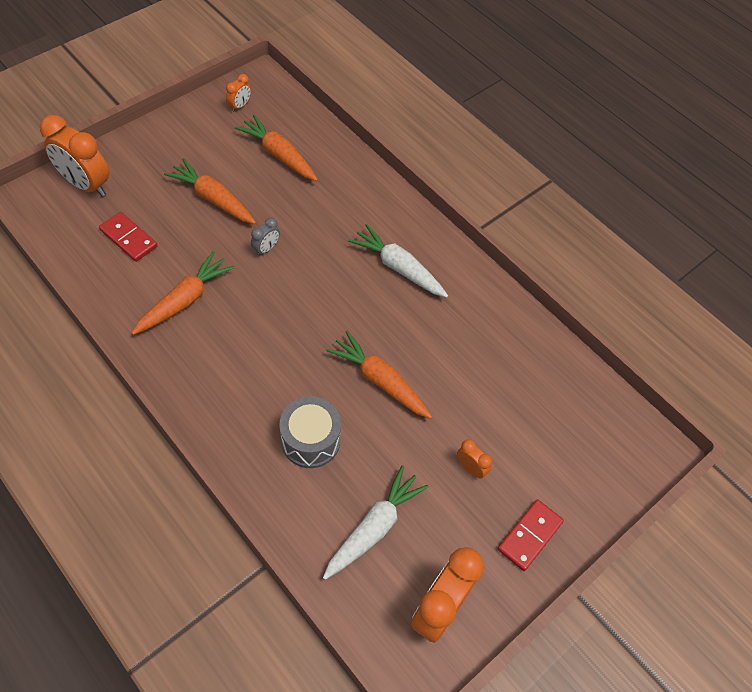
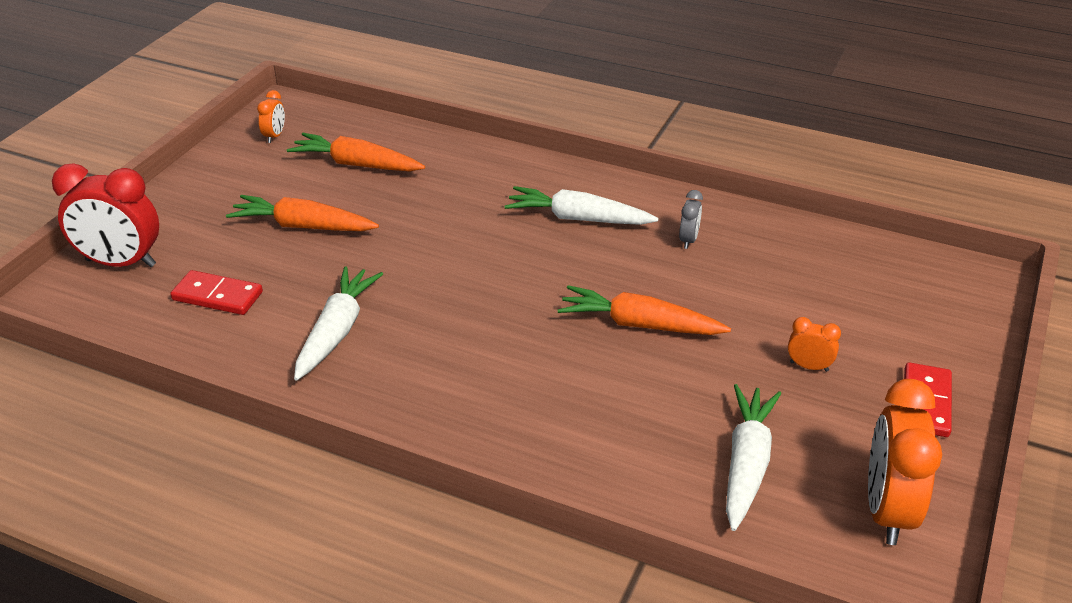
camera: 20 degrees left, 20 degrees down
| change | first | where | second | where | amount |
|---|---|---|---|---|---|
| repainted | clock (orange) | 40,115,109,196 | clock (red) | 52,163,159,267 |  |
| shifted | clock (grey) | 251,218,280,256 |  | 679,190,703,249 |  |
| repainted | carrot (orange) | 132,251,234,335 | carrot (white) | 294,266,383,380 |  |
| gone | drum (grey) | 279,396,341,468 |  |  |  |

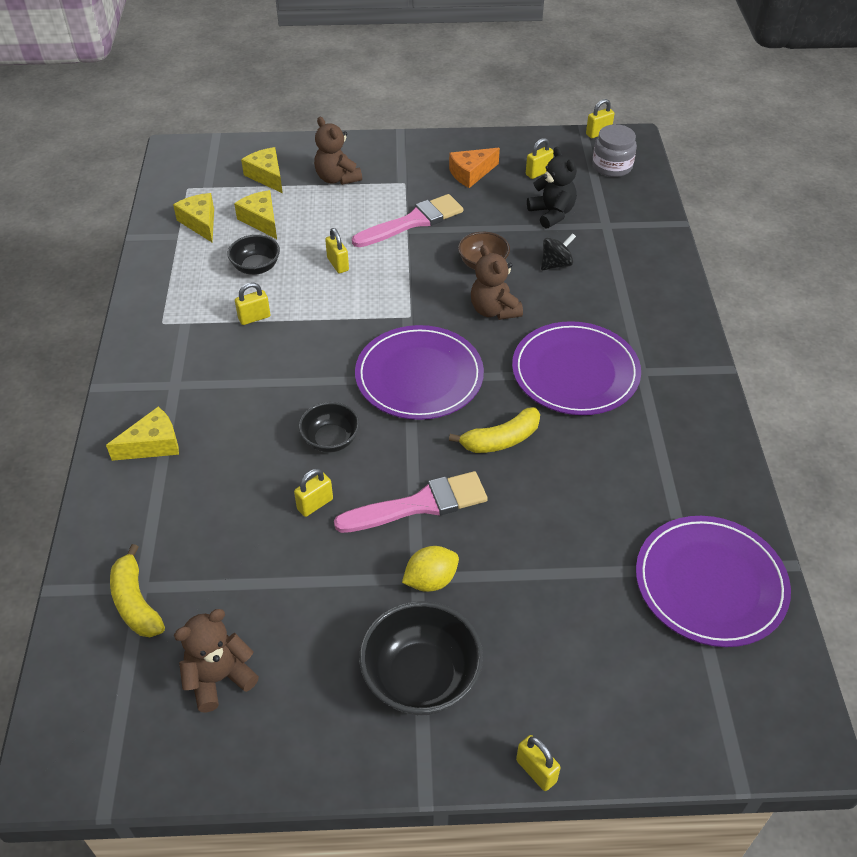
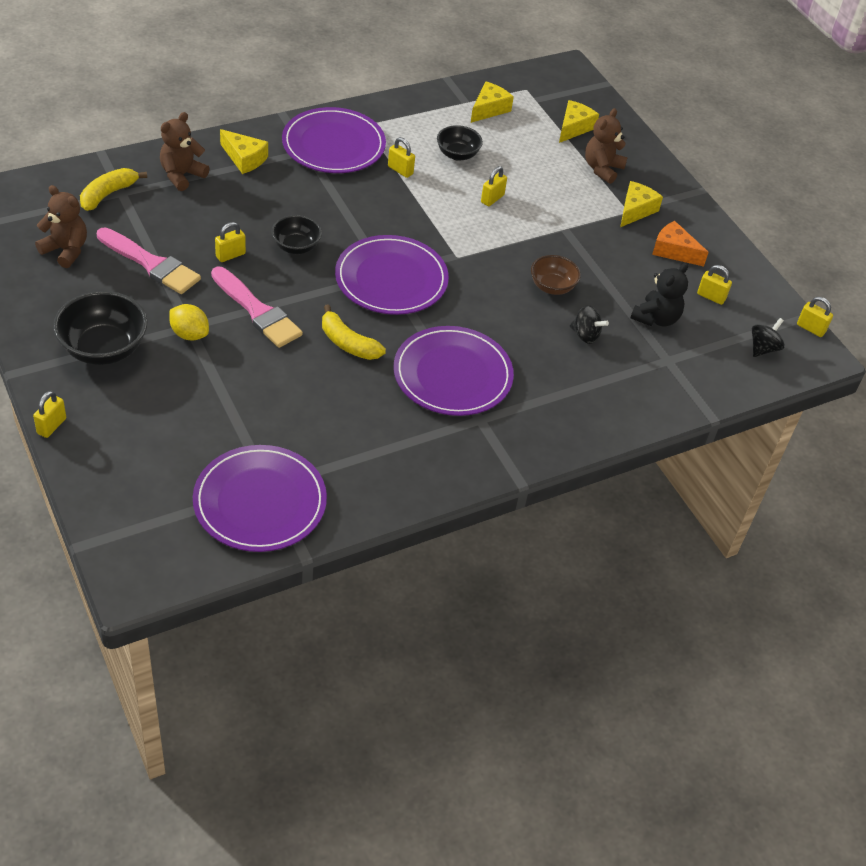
camera: 60 degrees right, 0 degrees up
| change | first | where | second | where | amount |
|---|---|---|---|---|---|
| swapped | jar (grey) | 592,124,637,177 | spinning top (black) | 752,318,785,357 |  |
| shifted | cheese (yellow) | 234,190,277,239 |  | 620,181,663,227 |  |
| shifted | brush (pink) | 352,194,463,247 |  | 97,227,201,294 |  |
| shifted | teddy bear (brown) | 471,245,523,320 |  | 160,112,210,191 |  |
| rotated | padlock (yellow) | 294,469,333,517 |  | 215,222,246,262 | 60 degrees counterclockwise |
| new |  |  | plate (purple) | 282,107,386,173 |  |

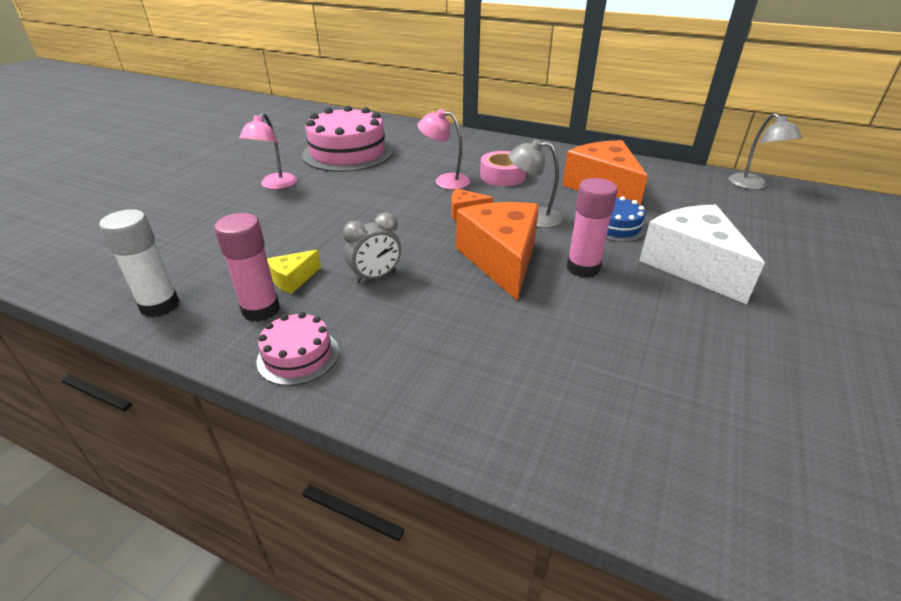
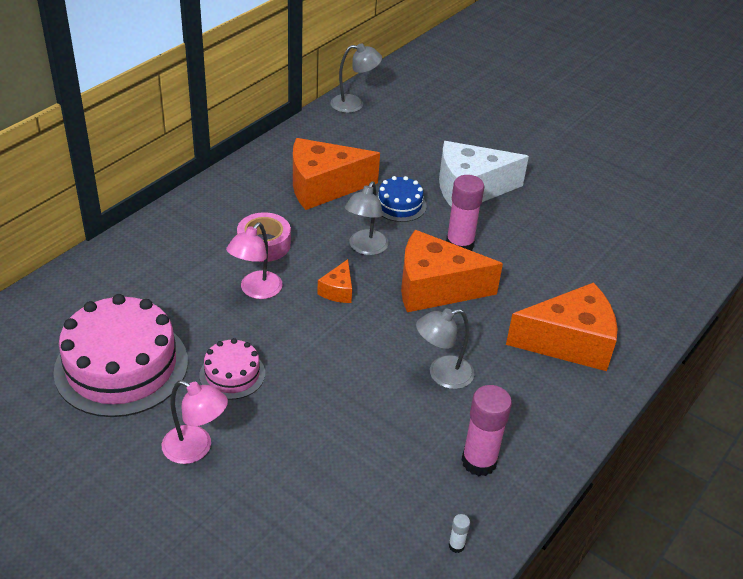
camera: 80 degrees left, 5 degrees up
| change | first | where | second | where | amount |
|---|---|---|---|---|---|
| scaled | glue stick (white) | 99,209,180,318 |  | 449,514,470,553 | x0.42 |
| swapped | clock (grey) | 343,212,401,283 | lamp (grey) | 416,308,474,389 |  |
| gone | cheese (yellow) | 267,250,321,294 |  |  |  |
| shifted | cake (pink) | 256,312,339,386 |  | 199,338,265,399 |  |
| new |  |  | cheese (orange) | 506,282,617,371 |  |

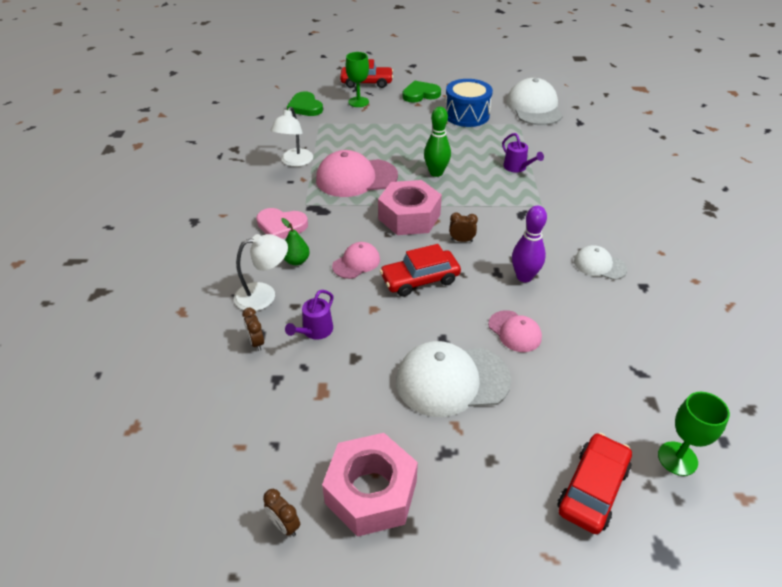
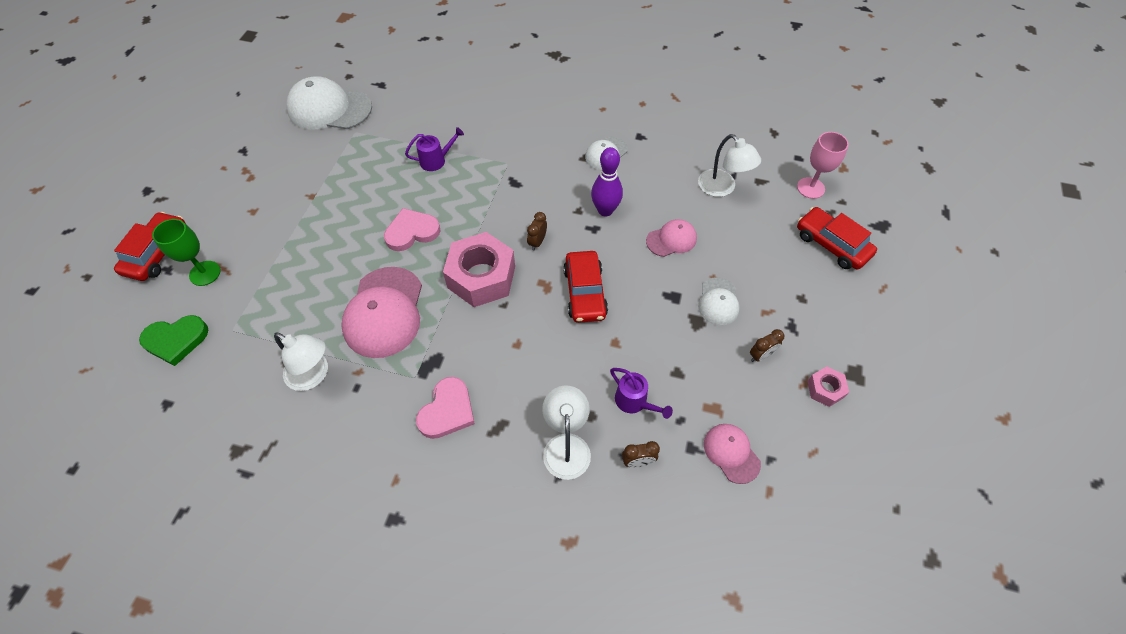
camera: 75 degrees left, 15 degrees up
| change | first | where | second | where | amount |
|---|---|---|---|---|---|
| gone | drum (blue) | 445,79,493,127 |  |  |  |
| gone | heart (green) | 403,81,441,103 |  |  |  |
| swapped | bowling pin (green) | 424,107,451,177 | heart (pink) | 384,208,441,251 |  |
| gone | pear (green) | 281,218,310,265 |  |  |  |
| shifted | cap (pink) | 332,242,380,279 |  | 704,424,761,484 |  |
| scaled | cap (white) | 396,341,511,417 |  | 698,277,740,325 | x0.54 |
| repainted | goblet (green) | 658,392,730,476 | goblet (pink) | 797,132,849,199 |  |
| scaled | nut (pink) | 322,433,418,537 |  | 807,366,849,407 | x0.47 |
| shifted | clock (brown) | 263,489,300,537 |  | 750,329,784,362 |  |
| new |  |  | lamp (white) | 698,134,761,197 |  |

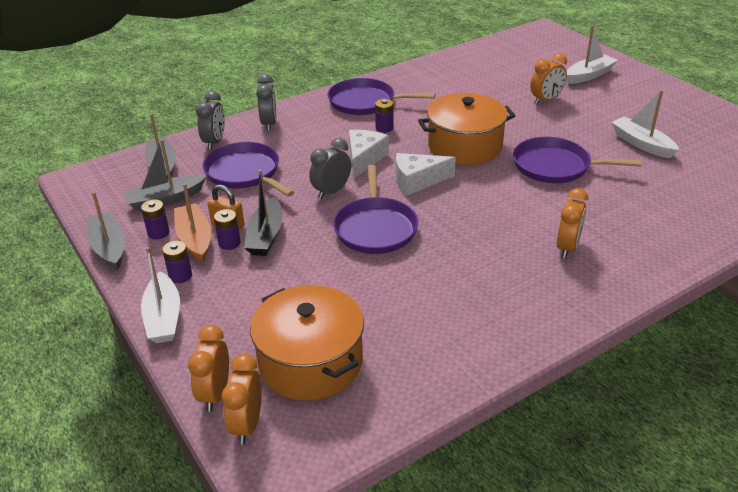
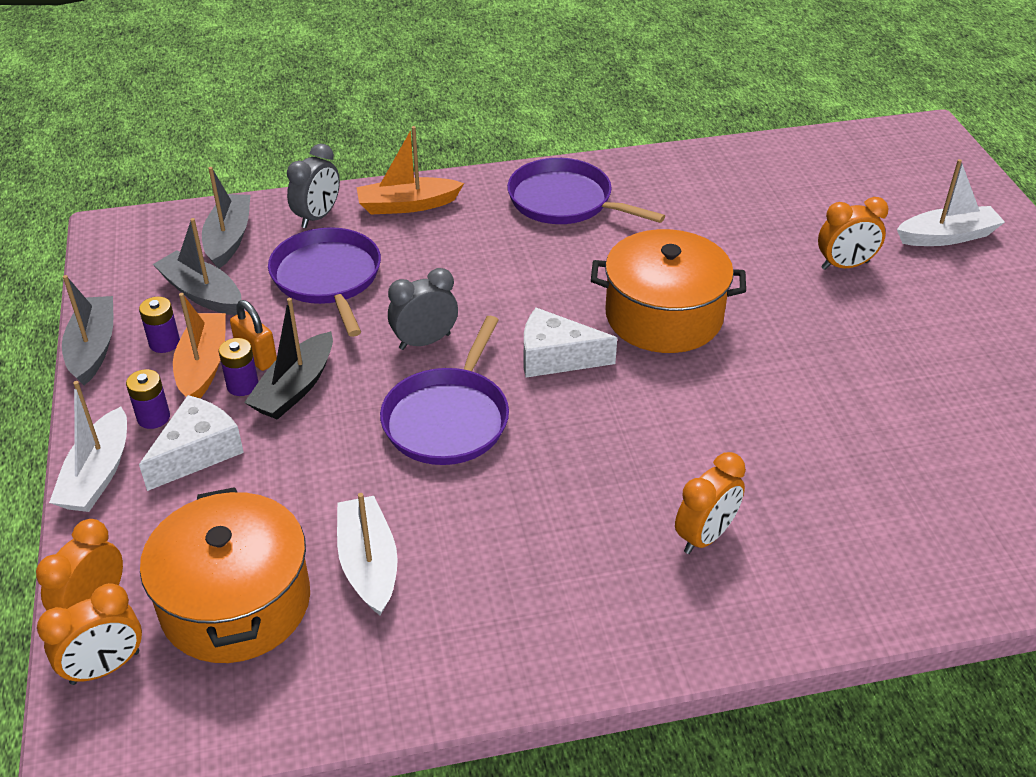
camera: 20 degrees right, 5 degrees up
| change | first | where | second | where | amount |
|---|---|---|---|---|---|
| swapped | clock (grey) | 256,74,276,131 | boat (orange) | 356,126,464,215 |  |
| shifted | boat (white) | 611,90,679,158 |  | 337,493,398,616 |  |
| gone | battery (purple) | 375,99,394,133 |  |  |  |
| shifted | cheese (white) | 349,130,389,179 |  | 139,395,244,491 |  |
| gone | pan (purple) | 513,137,642,183 |  |  |  |
| rotated | boat (grey) | 124,139,206,211 |  | 153,218,241,315 | 45 degrees clockwise |
| rotated | clock (orange) | 221,354,262,445 |  | 37,583,142,685 | 150 degrees counterclockwise |

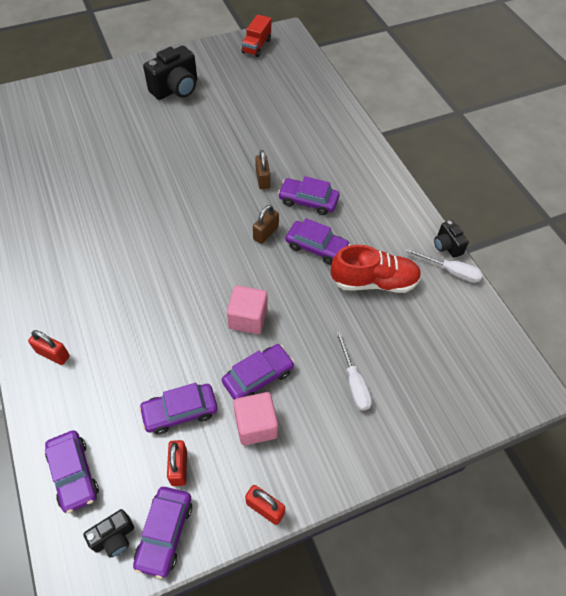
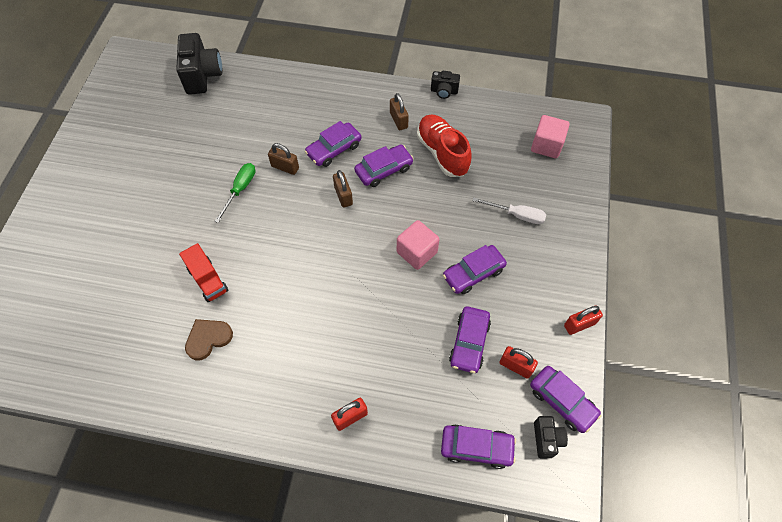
camera: 55 degrees left, 5 degrees up
| change | first | where | second | where | amount |
|---|---|---|---|---|---|
| shifted | truck (red) | 242,14,271,57 |  | 179,243,229,302 |  |
| shifted | camera (black) | 143,46,197,100 |  | 176,33,223,95 |  |
| rotated | shoe (red) | 331,245,421,293 |  | 417,114,471,177 | 60 degrees counterclockwise |
| gone | screwdriver (white) | 405,248,483,283 |  |  |  |
| rotated | car (purple) | 222,344,294,400 |  | 443,245,507,294 | 120 degrees counterclockwise |
| shifted | cube (pink) | 233,392,278,446 |  | 531,115,569,158 |  |
| new |  |  | padlock (brown) | 390,93,409,130 |  |
| new |  |  | screwdriver (green) | 215,163,255,223 |  |
| new |  |  | heart (brown) | 185,319,233,360 |  |

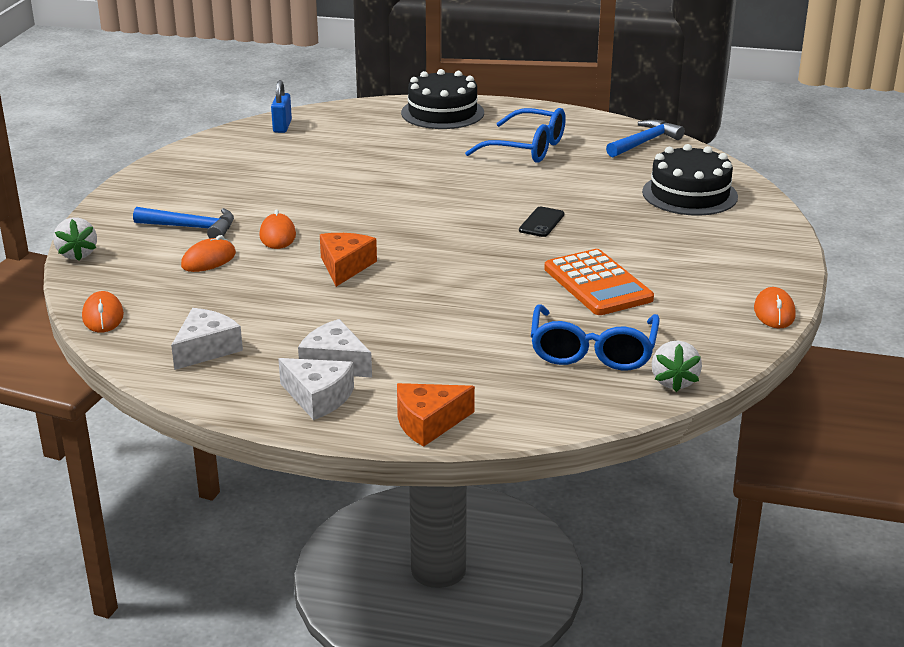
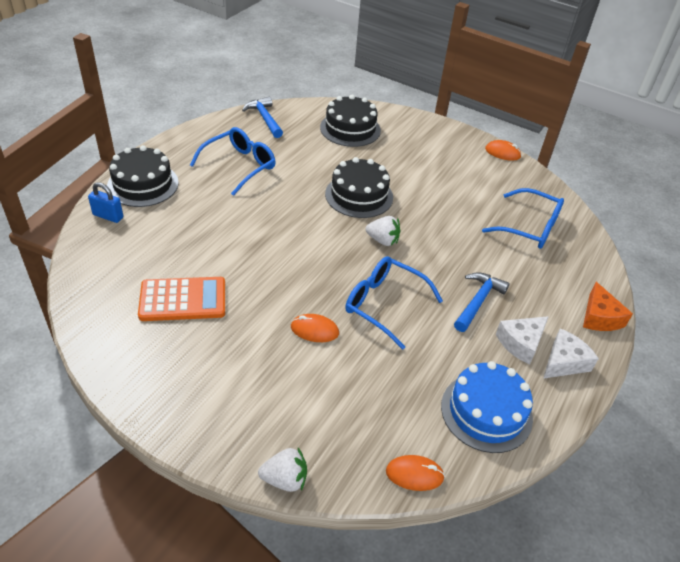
camera: 75 degrees left, 15 degrees up
| change | first | where | second | where | amount |
|---|---|---|---|---|---|
| shifted | padlock (blue) | 271,80,292,133 |  | 88,182,123,223 |  |
| shifted | hammer (blue) | 133,207,234,238 |  | 454,272,510,332 |  |
| swapped | phone (black) | 519,207,564,237 | cake (black) | 325,157,393,218 |  |
| swapped | cheese (orange) | 320,233,377,287 | glasses (blue) | 345,256,443,350 |  |
| gone | mouse (orange) | 181,235,236,272 |  |  |  |
| shifted | calculator (orange) | 544,249,654,315 |  | 138,277,225,321 |  |
| swapped | cheese (white) | 171,308,243,370 | cake (blue) | 441,361,533,453 |  |
| shifted | strawberry (white) | 652,340,702,392 |  | 366,216,400,246 |  |

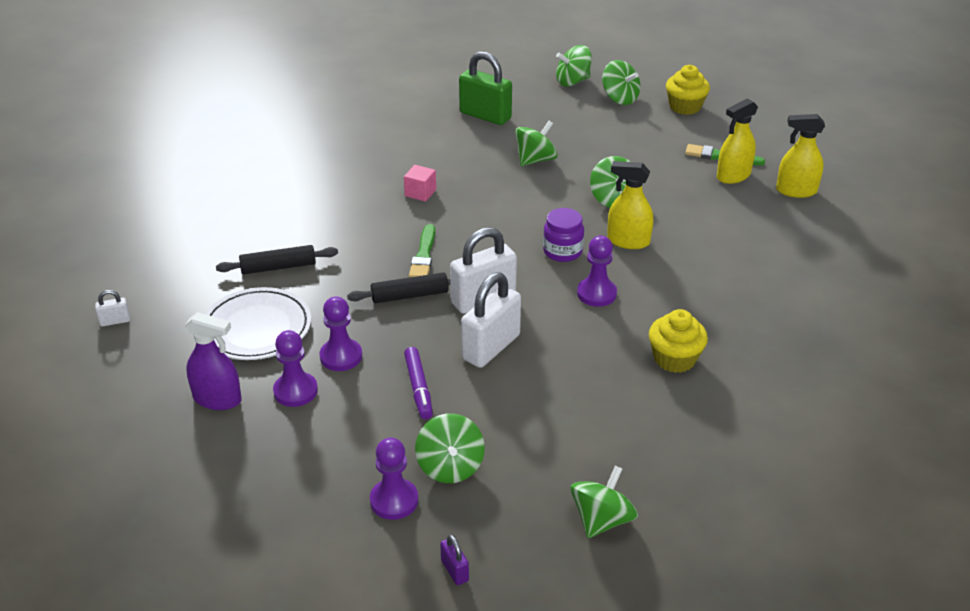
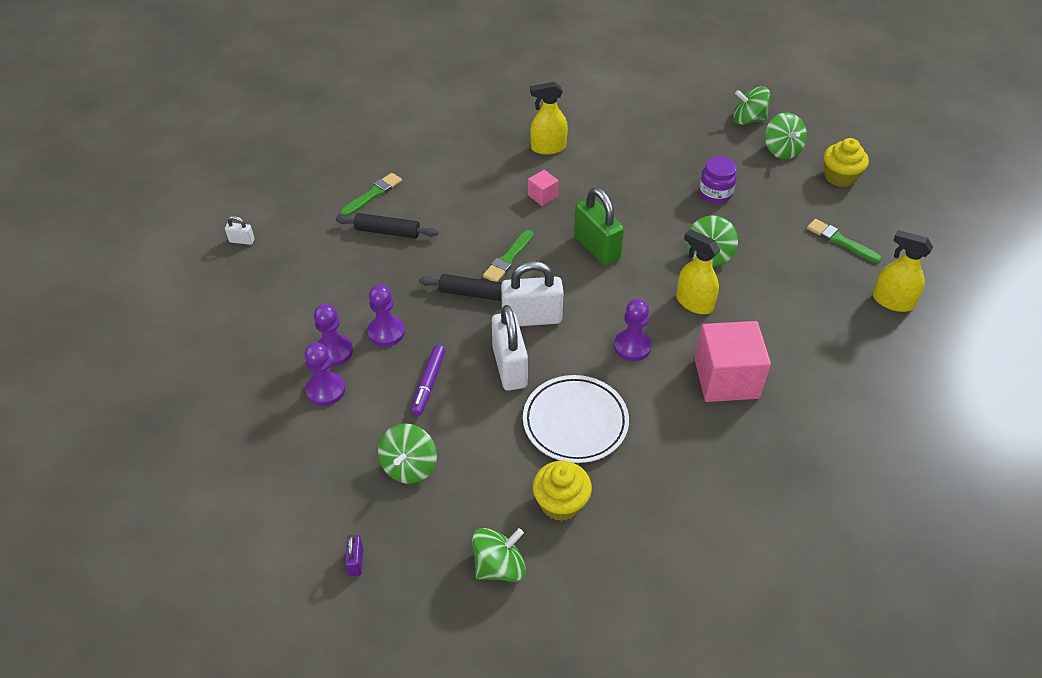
camera: 25 degrees right, 10 degrees up
| change | first | where | second | where | amount |
|---|---|---|---|---|---|
| shifted | padlock (green) | 459,51,512,125 |  | 574,188,624,266 |  |
| shifted | spray bottle (yellow) | 717,98,758,184 |  | 530,82,568,155 |  |
| gone | spinning top (green) | 515,121,558,166 |  |  |  |
| shifted | jar (purple) | 543,208,584,262 |  | 699,156,737,203 |  |
| rotated | padlock (white) | 461,272,521,368 |  | 492,305,528,391 | 75 degrees counterclockwise |
| shifted | plate (white) | 205,287,311,360 |  | 523,375,629,463 |  |
| shifted | cupcake (yellow) | 649,309,708,373 |  | 533,461,592,521 |  |
| gone | spray bottle (purple) | 185,312,242,410 |  |  |  |
| shifted | pawn (purple) | 370,438,418,520 |  | 304,343,345,406 |  |
| new |  |  | brush (green) | 341,173,402,216 |  |
| new |  |  | cube (pink) | 695,321,771,402 |  |

